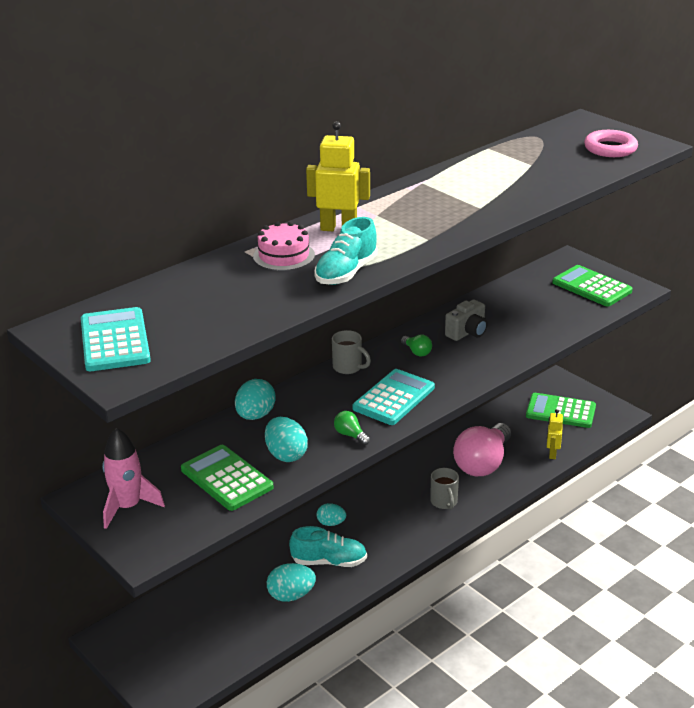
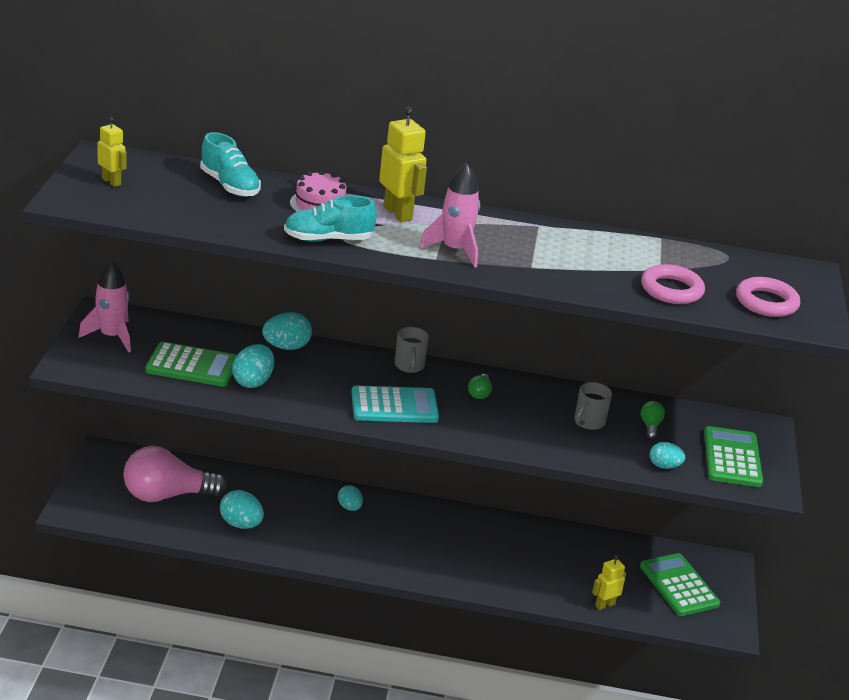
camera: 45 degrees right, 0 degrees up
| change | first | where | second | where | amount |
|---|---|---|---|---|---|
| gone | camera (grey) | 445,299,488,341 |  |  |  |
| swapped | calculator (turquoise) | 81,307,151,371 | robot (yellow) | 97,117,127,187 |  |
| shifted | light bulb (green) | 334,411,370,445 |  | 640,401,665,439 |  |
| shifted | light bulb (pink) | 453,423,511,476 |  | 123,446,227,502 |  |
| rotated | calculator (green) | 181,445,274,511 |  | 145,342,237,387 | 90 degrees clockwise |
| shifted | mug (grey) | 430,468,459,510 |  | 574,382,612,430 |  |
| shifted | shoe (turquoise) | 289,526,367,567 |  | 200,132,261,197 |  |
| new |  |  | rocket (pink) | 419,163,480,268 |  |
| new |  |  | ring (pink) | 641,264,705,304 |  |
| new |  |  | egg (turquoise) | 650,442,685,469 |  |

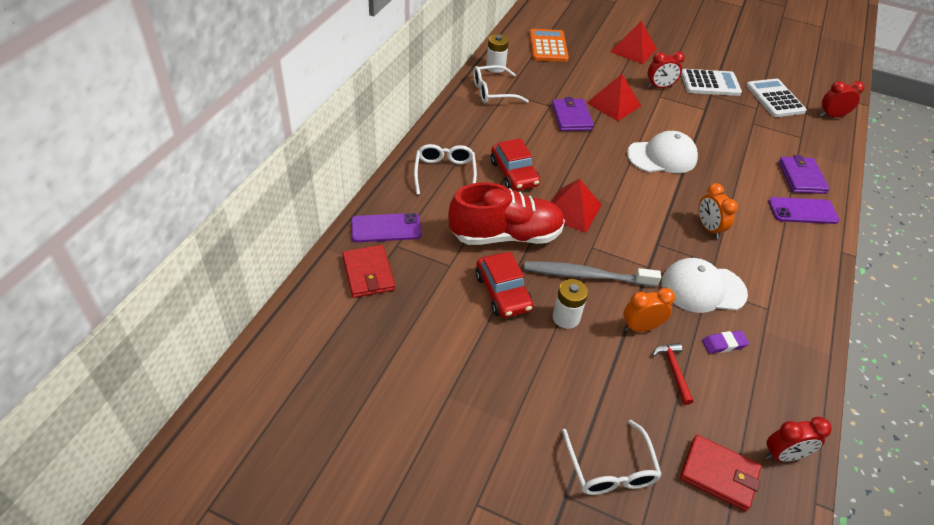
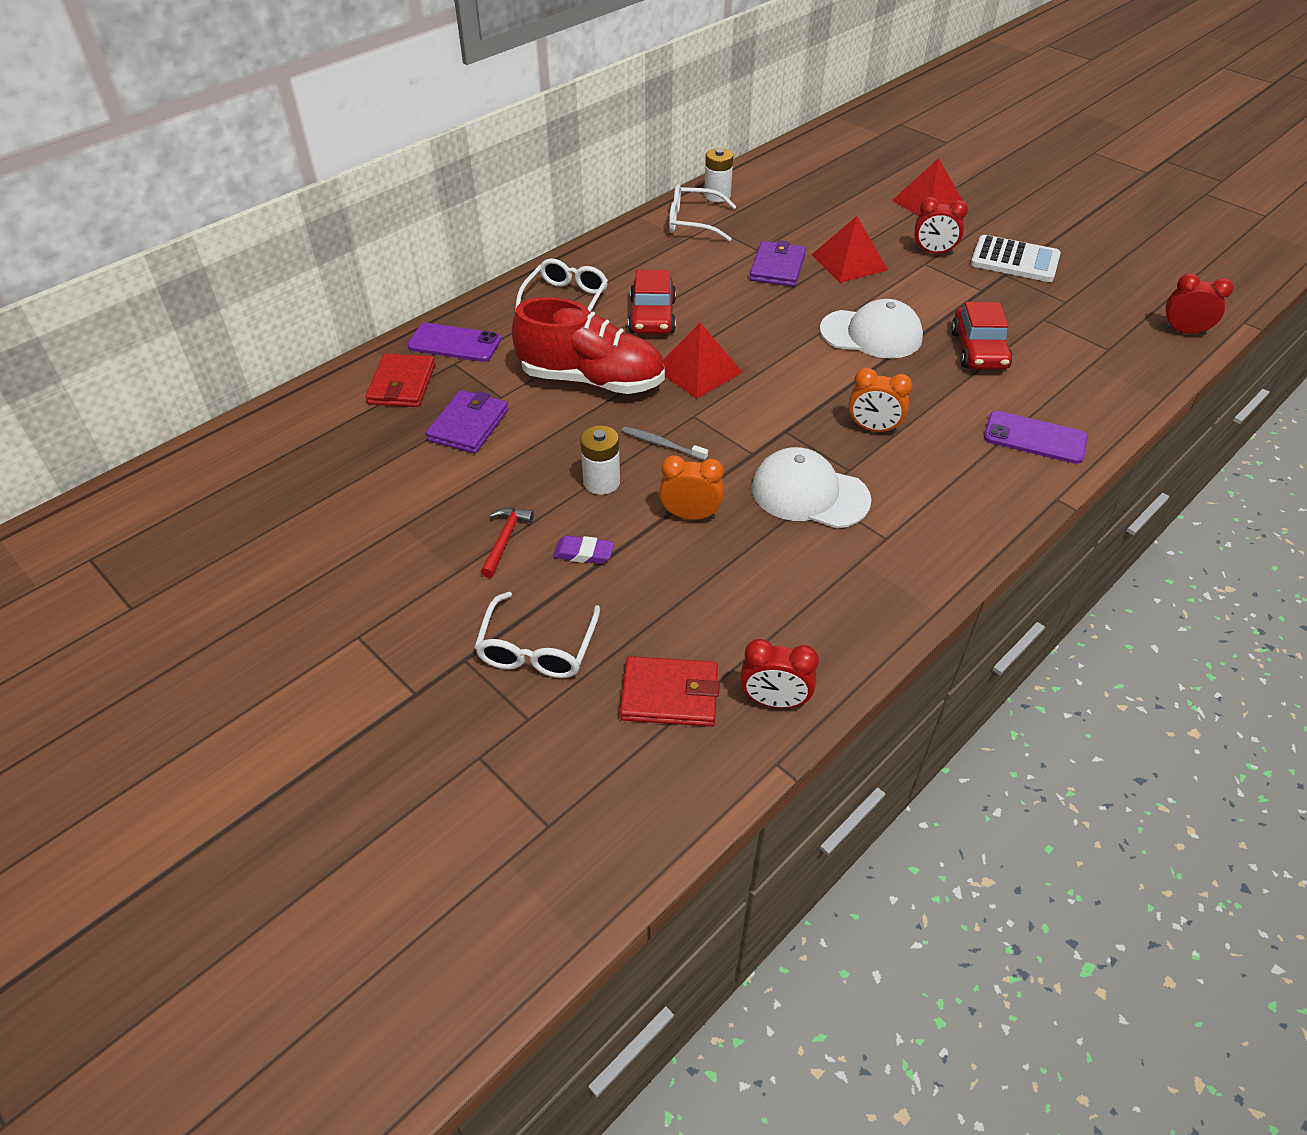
camera: 25 degrees right, 0 degrees up
| change | first | where | second | where | amount |
|---|---|---|---|---|---|
| gone | calculator (orange) | 529,29,569,62 |  |  |  |
| gone | calculator (white) | 746,79,807,117 |  |  |  |
| shifted | wallet (purple) | 778,155,830,194 |  | 426,390,509,454 |  |
| rotated | clock (orange) | 699,183,738,239 |  | 849,368,913,433 | 75 degrees counterclockwise |
| shifted | car (red) | 476,252,533,318 |  | 951,302,1013,369 |  |
| scaled | toothbrush (grey) | 524,261,661,287 |  | 622,427,708,460 | x0.52 |
| shifted | eraser (purple) | 702,331,749,354 |  | 553,536,614,564 |  |
| shifted | hammer (red) | 652,343,693,405 |  | 481,508,534,578 |  |
| rotated | wallet (red) | 680,435,761,511 |  | 620,656,720,727 | 45 degrees counterclockwise |

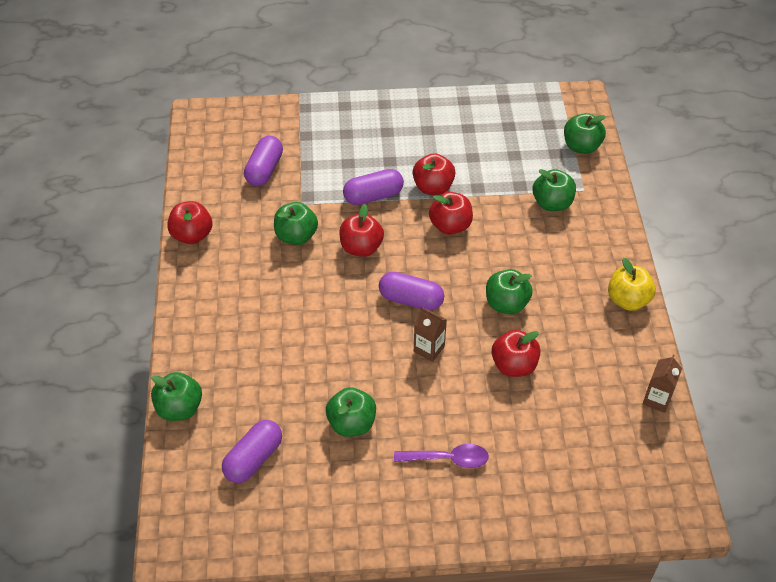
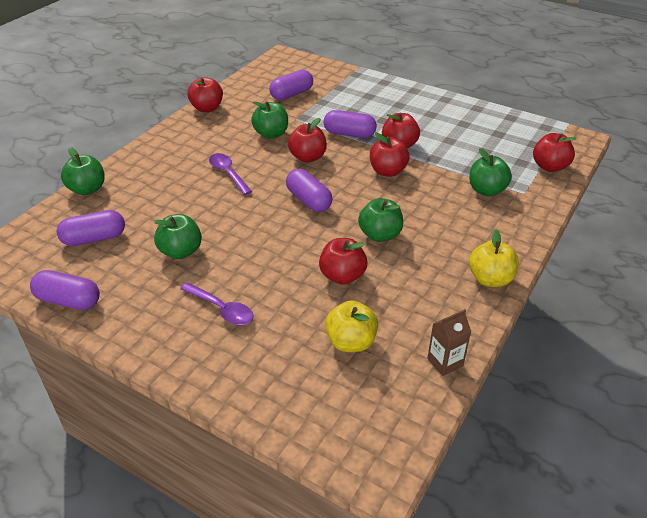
camera: 35 degrees right, 10 degrees down
| change | first | where | second | where | amount |
|---|---|---|---|---|---|
| repainted | apple (green) | 564,113,606,154 | apple (red) | 533,133,576,172 |  |
| gone | carton (brown) | 414,307,447,362 |  |  |  |
| new |  |  | spoon (purple) | 209,153,252,195 |  |
| new |  |  | capsule (purple) | 30,270,100,310 |  |
| new |  |  | apple (yellow) | 325,300,378,352 |  |

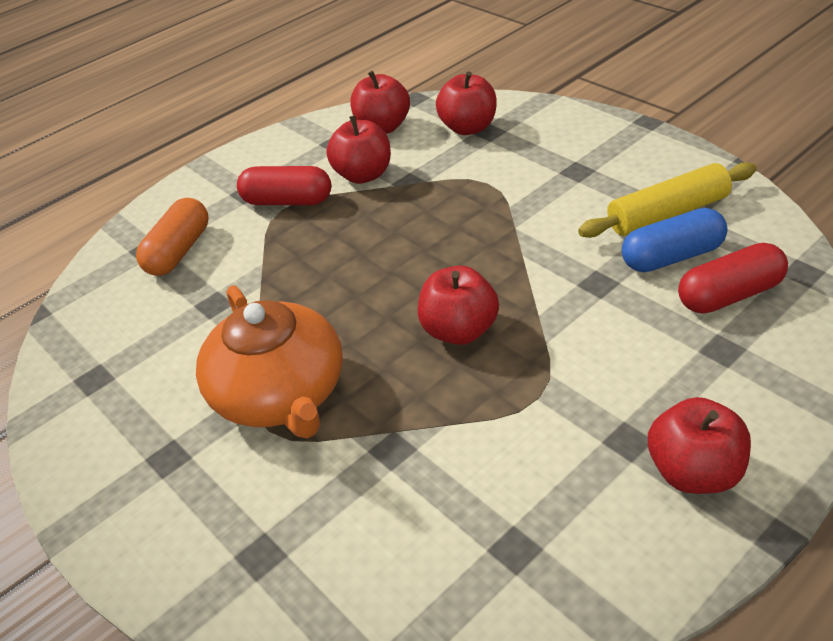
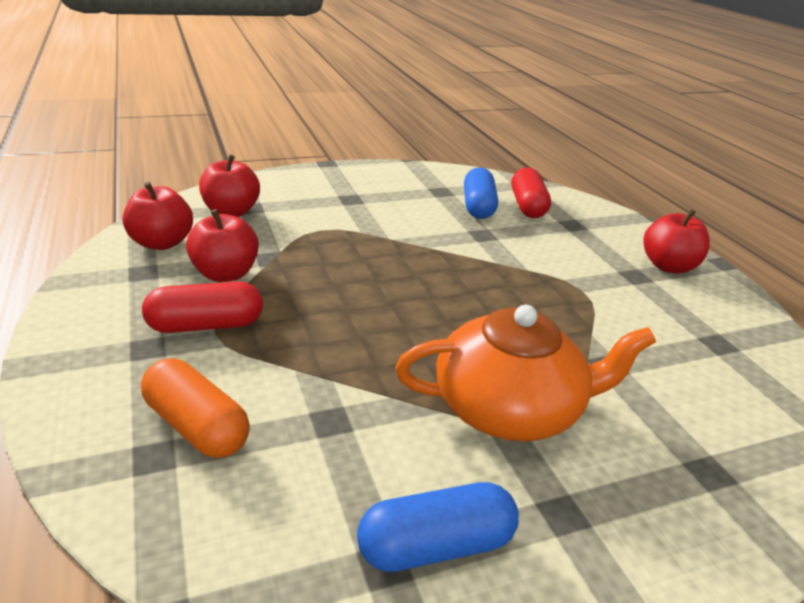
camera: 75 degrees left, 10 degrees down
| change | first | where | second | where | amount |
|---|---|---|---|---|---|
| gone | rolling pin (yellow) | 578,162,757,238 |  |  |  |
| rotated | capsule (red) | 237,166,331,205 |  | 142,281,263,333 | 45 degrees clockwise |
| gone | apple (red) | 418,266,499,345 |  |  |  |
| new |  |  | capsule (blue) | 357,482,519,572 |  |

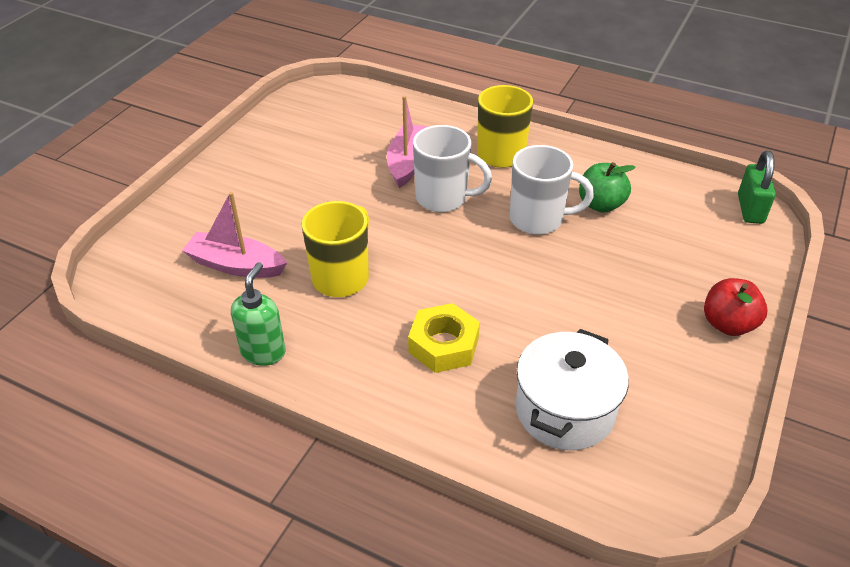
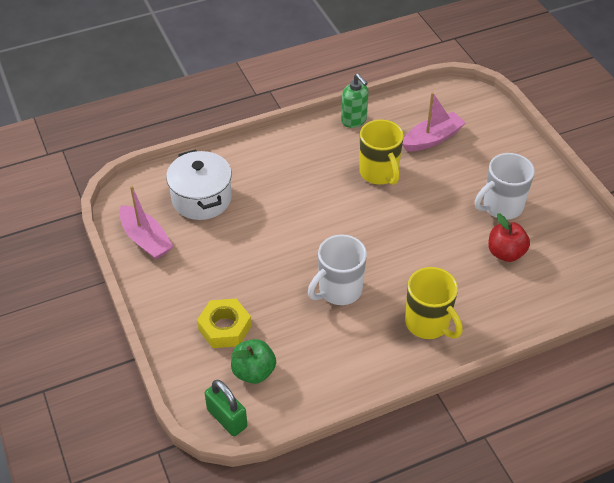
camera: 130 degrees right, 5 degrees up
| change | first | where | second | where | amount |
|---|---|---|---|---|---|
| shifted | boat (pink) | 387,96,428,188 |  | 119,186,173,259 |  |
| shifted | mug (white) | 413,125,492,212 |  | 475,153,535,219 |  |
| shifted | apple (green) | 579,162,636,213 |  | 231,339,276,384 |  |
| shifted | apple (red) | 704,278,767,336 |  | 488,213,530,262 |  |
| shifted | nut (yellow) | 408,303,480,373 |  | 197,299,252,348 |  |

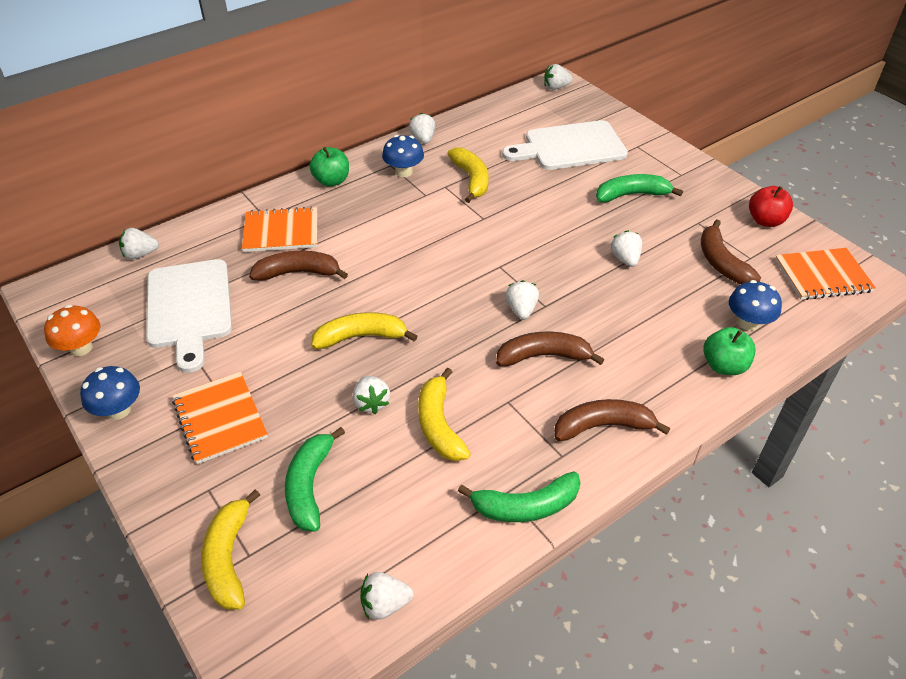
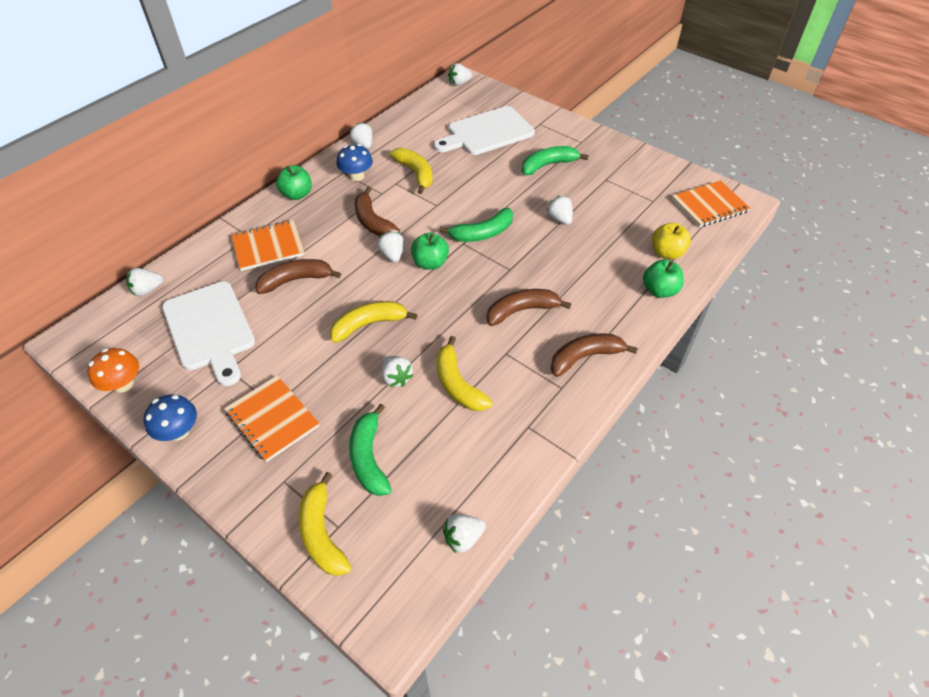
camera: 15 degrees left, 5 degrees up
| change | first | where | second | where | amount |
|---|---|---|---|---|---|
| gone | apple (red) | 749,186,793,227 |  |  |  |
| shifted | banana (brown) | 701,220,761,284 |  | 355,187,400,236 |  |
| shifted | strawberry (white) | 505,280,539,320 |  | 377,231,404,262 |  |
| swapped | mushroom (blue) | 729,280,782,331 | apple (yellow) | 652,223,691,259 |  |
| shifted | banana (green) | 458,471,581,522 |  | 439,208,513,242 |  |
| new |  |  | apple (green) | 411,233,449,270 |  |

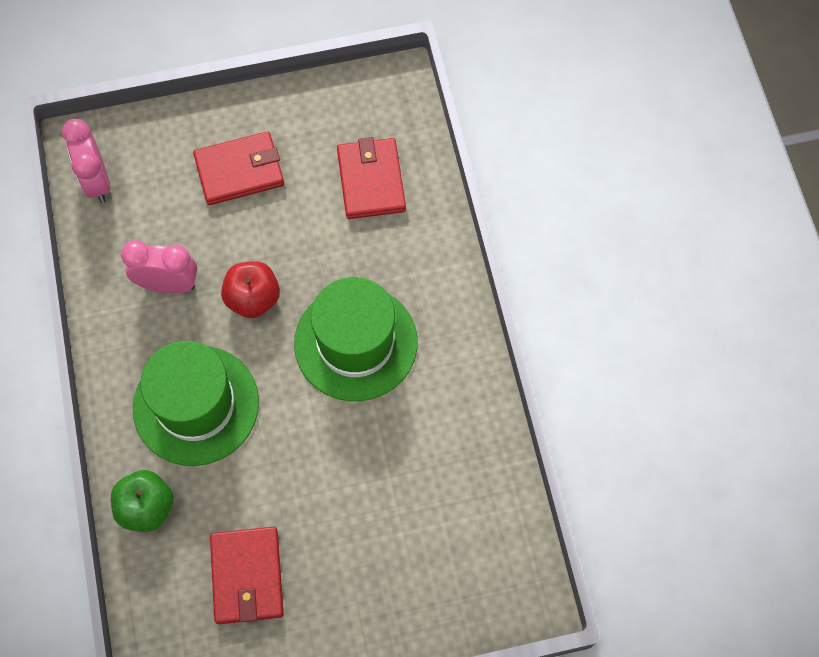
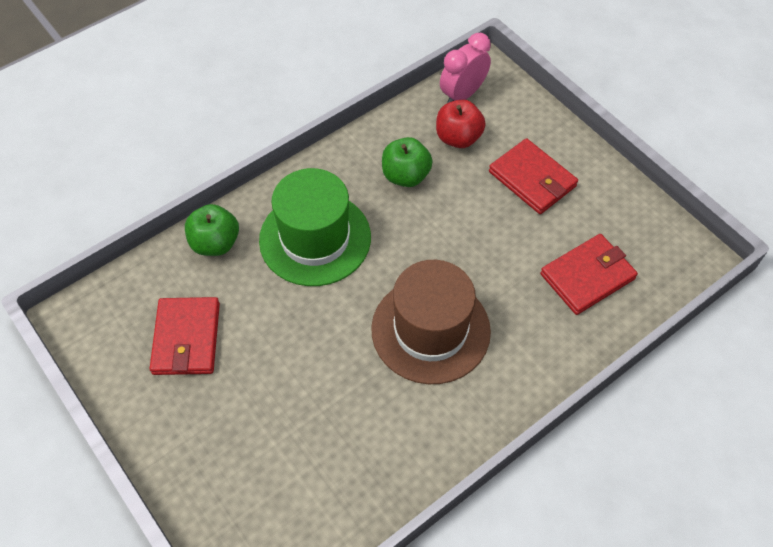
camera: 65 degrees right, 10 degrees down
| change | first | where | second | where | amount |
|---|---|---|---|---|---|
| swapped | clock (pink) | 121,240,197,294 | apple (green) | 382,137,433,187 |  |
| shifted | apple (red) | 221,261,280,318 |  | 436,100,486,148 |  |
| repainted | hat (green) | 294,277,418,401 | hat (brown) | 371,260,491,384 |  |
| rotated | wallet (red) | 210,527,284,624 |  | 149,297,220,375 | 60 degrees counterclockwise |

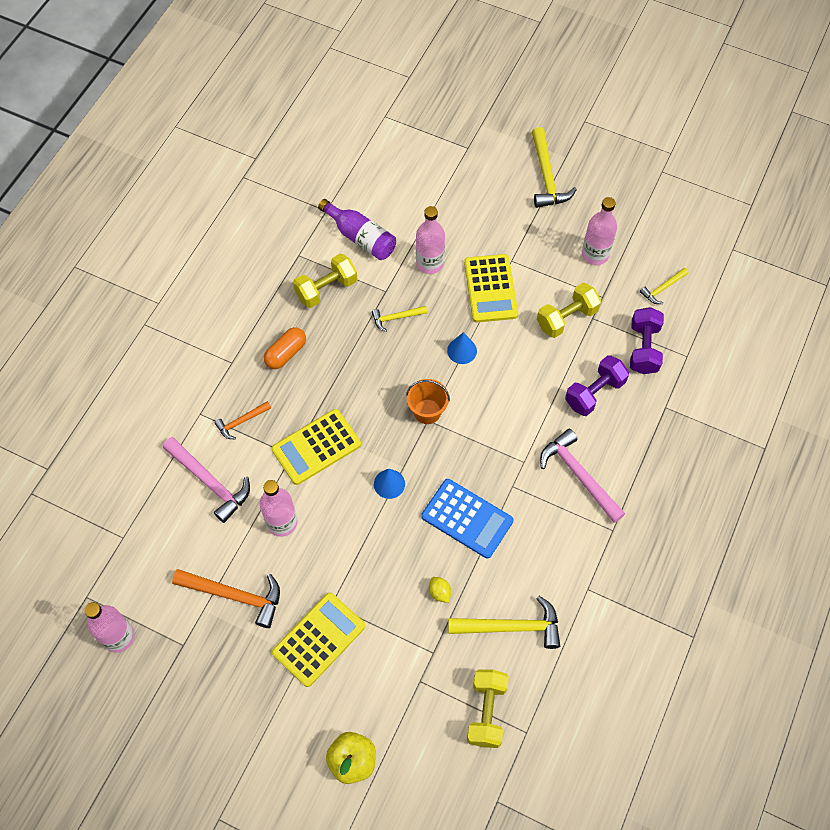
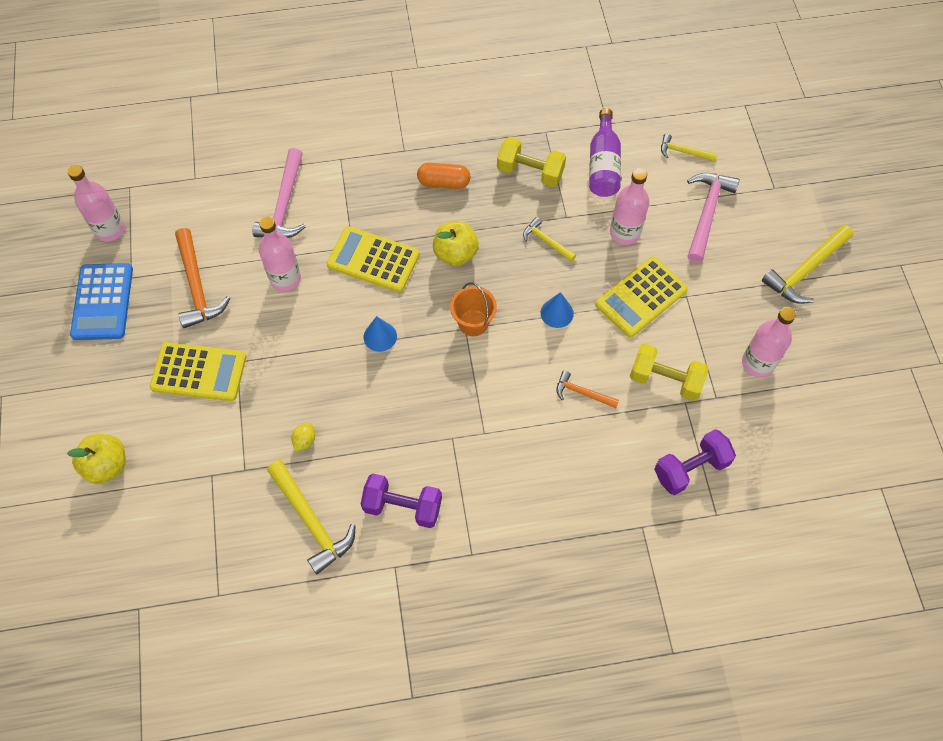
camera: 55 degrees right, 0 degrees up
| change | first | where | second | where | amount |
|---|---|---|---|---|---|
| shifted | hammer (yellow) | 640,268,689,304 |  | 661,134,718,161 |  |
| shifted | dumbbell (purple) | 565,355,629,416 |  | 361,473,442,528 |  |
| shifted | hammer (orange) | 215,401,271,439 |  | 556,370,619,408 |  |
| shifted | hammer (pink) | 540,429,625,523 |  | 687,173,740,263 |  |
| shifted | calculator (blue) | 421,479,514,559 |  | 70,263,133,340 |  |
| gone | dumbbell (yellow) | 467,669,509,748 |  |  |  |
| new |  |  | apple (yellow) | 433,221,479,266 |  |

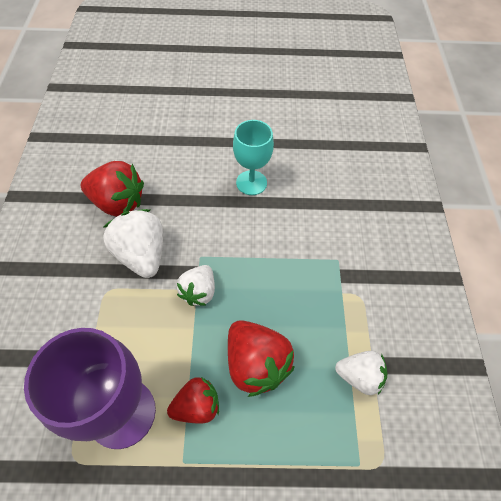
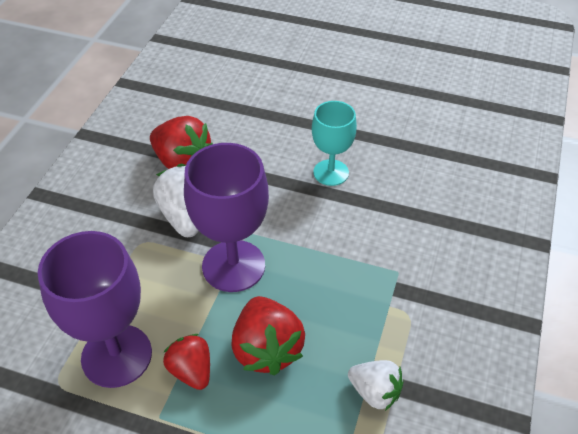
camera: 20 degrees right, 10 degrees down
| change | first | where | second | where | amount |
|---|---|---|---|---|---|
| swapped | strawberry (white) | 176,265,215,306 | goblet (purple) | 184,143,269,292 |  |
| rotated | strawberry (red) | 167,377,219,424 |  | 163,334,210,390 | 120 degrees counterclockwise |

